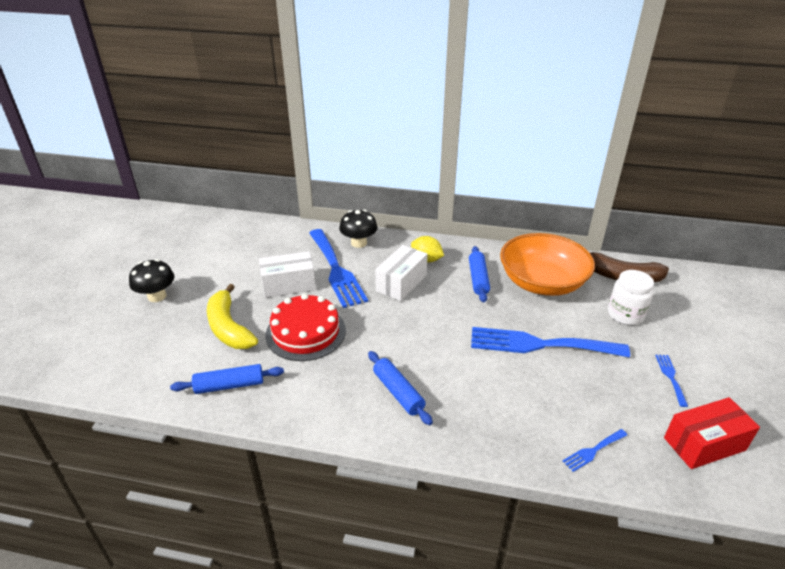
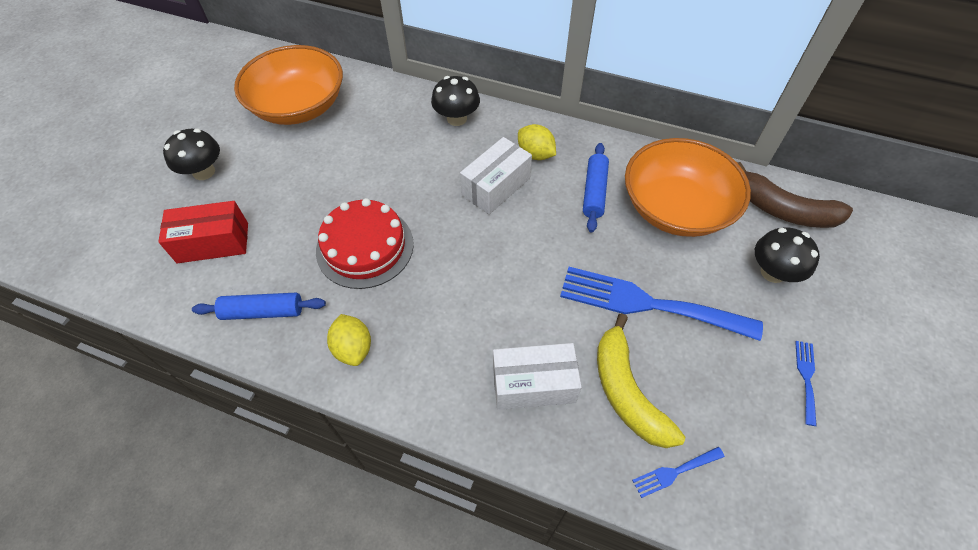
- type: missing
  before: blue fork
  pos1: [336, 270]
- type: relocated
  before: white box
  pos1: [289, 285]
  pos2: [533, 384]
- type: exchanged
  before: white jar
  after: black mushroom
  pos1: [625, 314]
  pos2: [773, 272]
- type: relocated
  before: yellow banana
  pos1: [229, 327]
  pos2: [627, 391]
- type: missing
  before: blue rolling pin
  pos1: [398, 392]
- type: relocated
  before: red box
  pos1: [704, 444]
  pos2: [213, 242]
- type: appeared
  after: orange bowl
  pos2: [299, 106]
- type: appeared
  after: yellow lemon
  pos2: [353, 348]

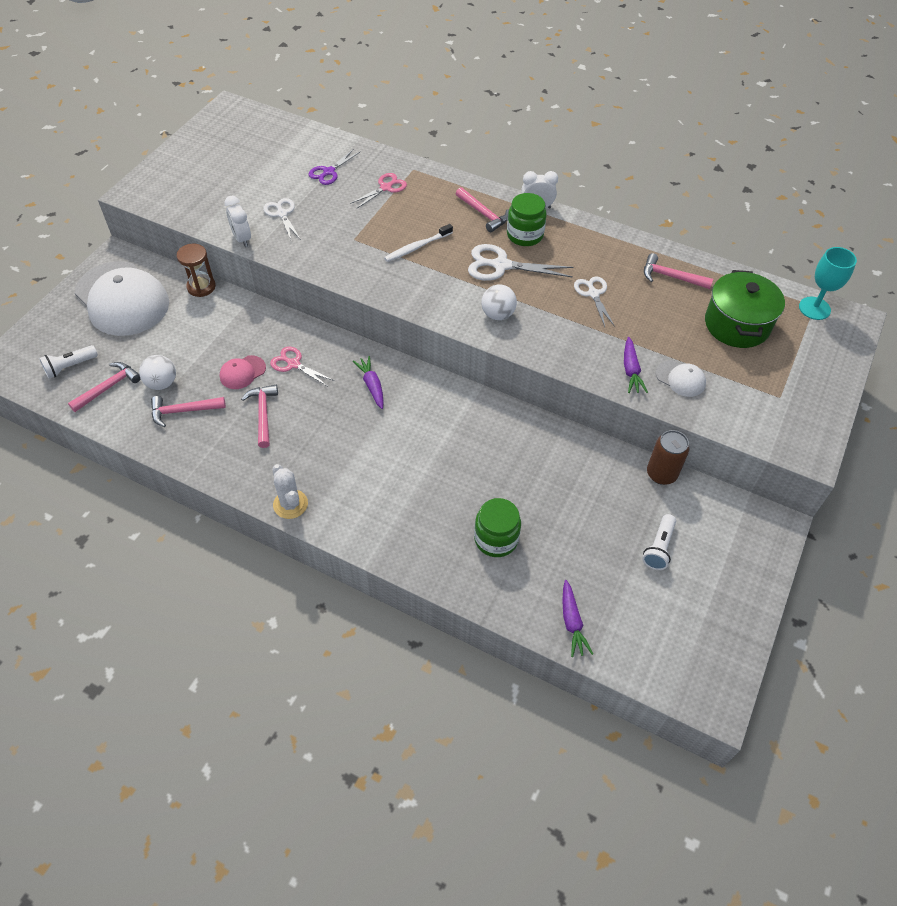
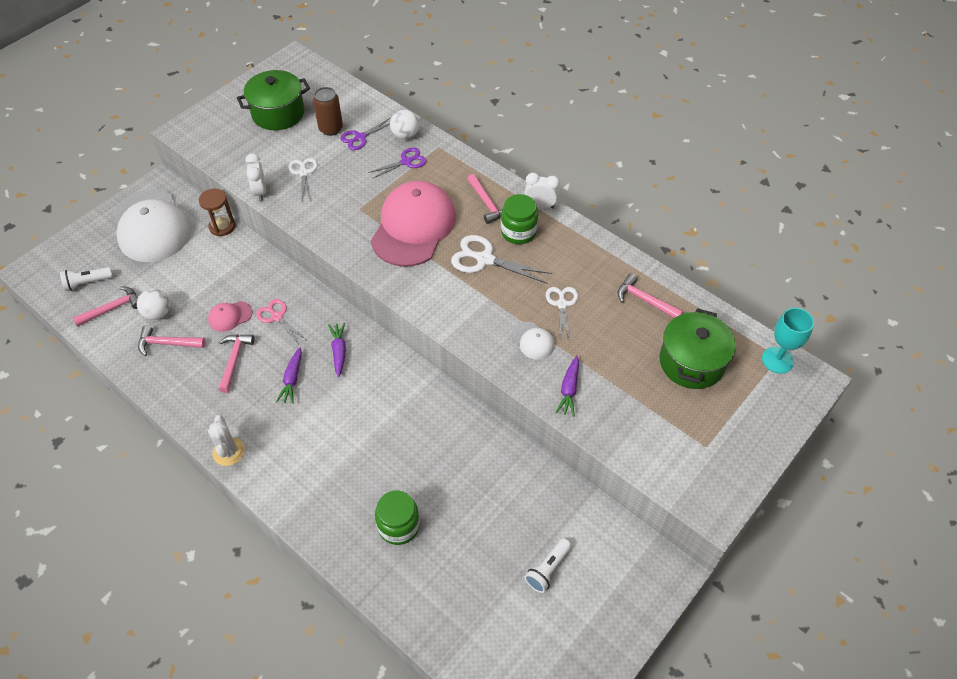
- type: colour
  before: pink scissors
  after: purple scissors
  pos1: [386, 187]
  pos2: [406, 161]
- type: exchanged
  before: white toothbrush
  after: pink cap
  pos1: [417, 247]
  pos2: [413, 227]
- type: relocated
  before: white ball
  pos1: [498, 314]
  pos2: [405, 135]
- type: relocated
  before: white cap
  pos1: [680, 379]
  pos2: [533, 341]
- type: relocated
  before: brown can
  pos1: [661, 474]
  pos2: [331, 129]
- type: relocated
  before: purple carrot
  pos1: [572, 622]
  pos2: [292, 379]
- type: appeared
  after: green pot
  pos2: [278, 113]

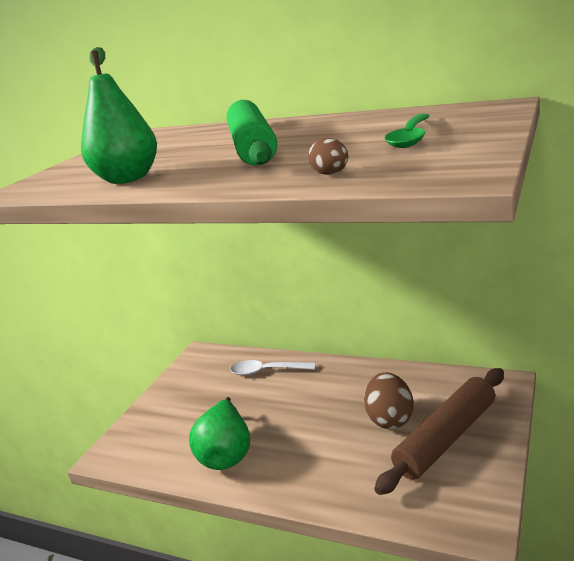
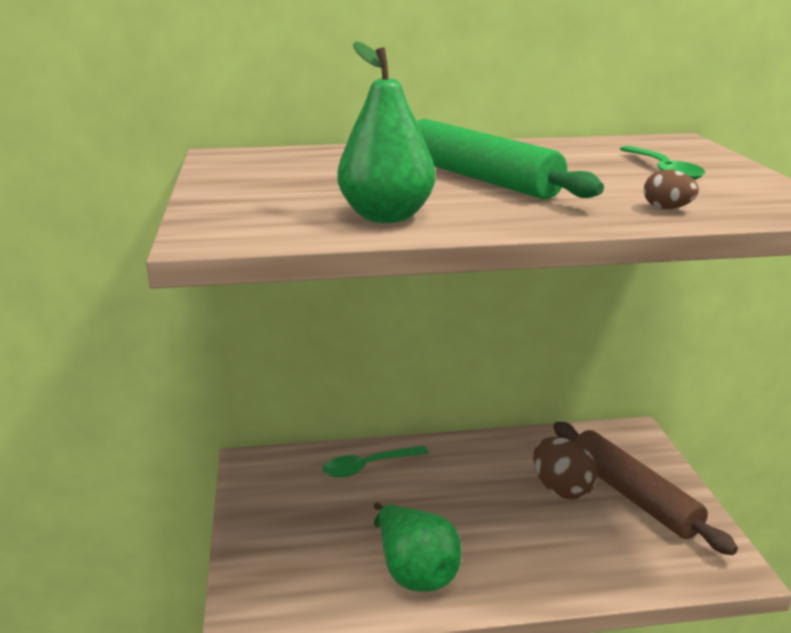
- type: colour
  before: white spoon
  after: green spoon
  pos1: [267, 371]
  pos2: [368, 467]
- type: spun
  before: brown rolling pin
  pos1: [446, 438]
  pos2: [633, 496]
  turn: -45

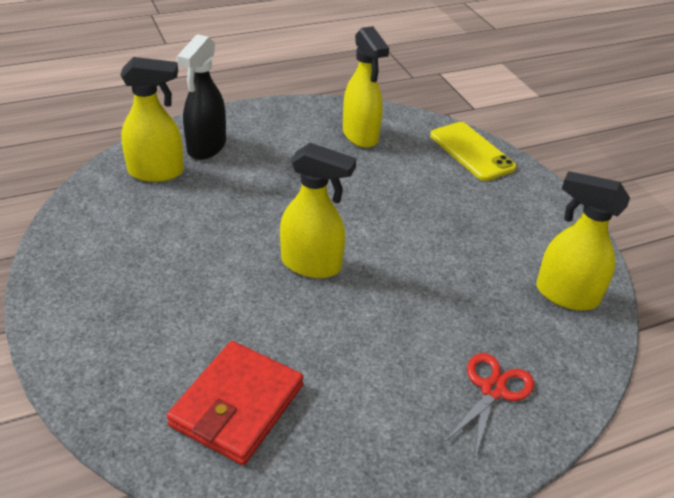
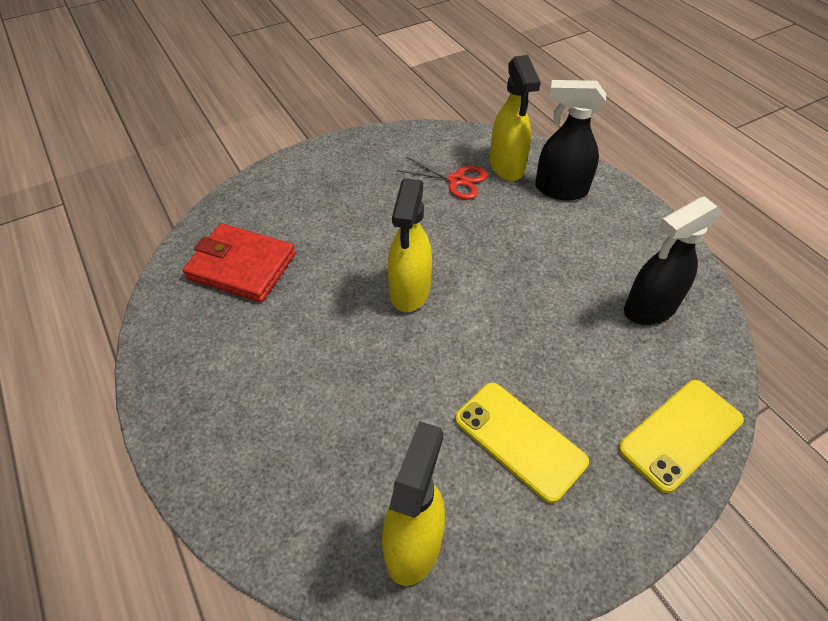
- type: colour
  before: yellow spray bottle
  after: black spray bottle
  pos1: [360, 136]
  pos2: [649, 308]
- type: relocated
  before: red scissors
  pos1: [493, 390]
  pos2: [456, 180]
- type: appeared
  after: yellow phone
  pos2: [519, 440]

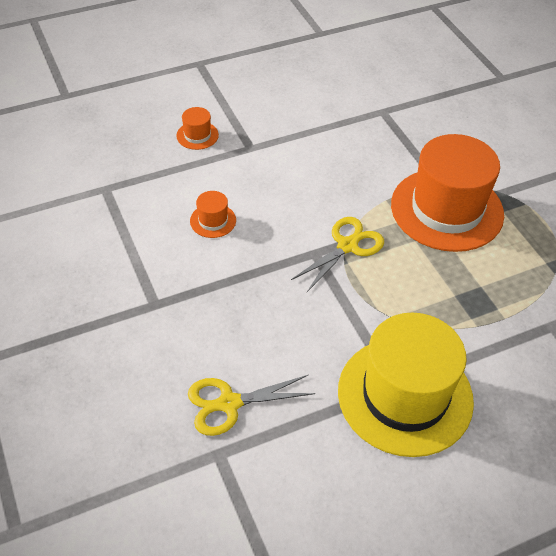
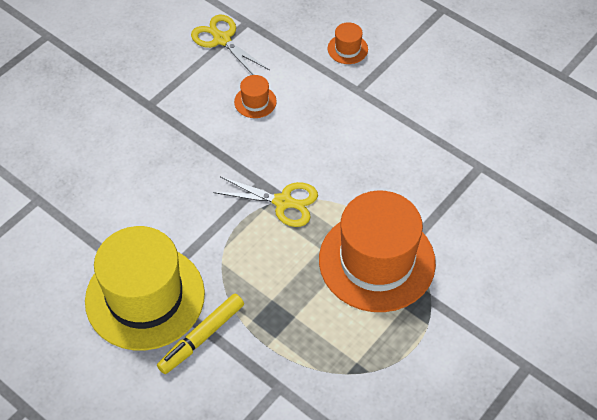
- type: relocated
  before: yellow scissors
  pos1: [229, 403]
  pos2: [222, 39]
- type: appeared
  after: yellow marker
  pos2: [201, 337]

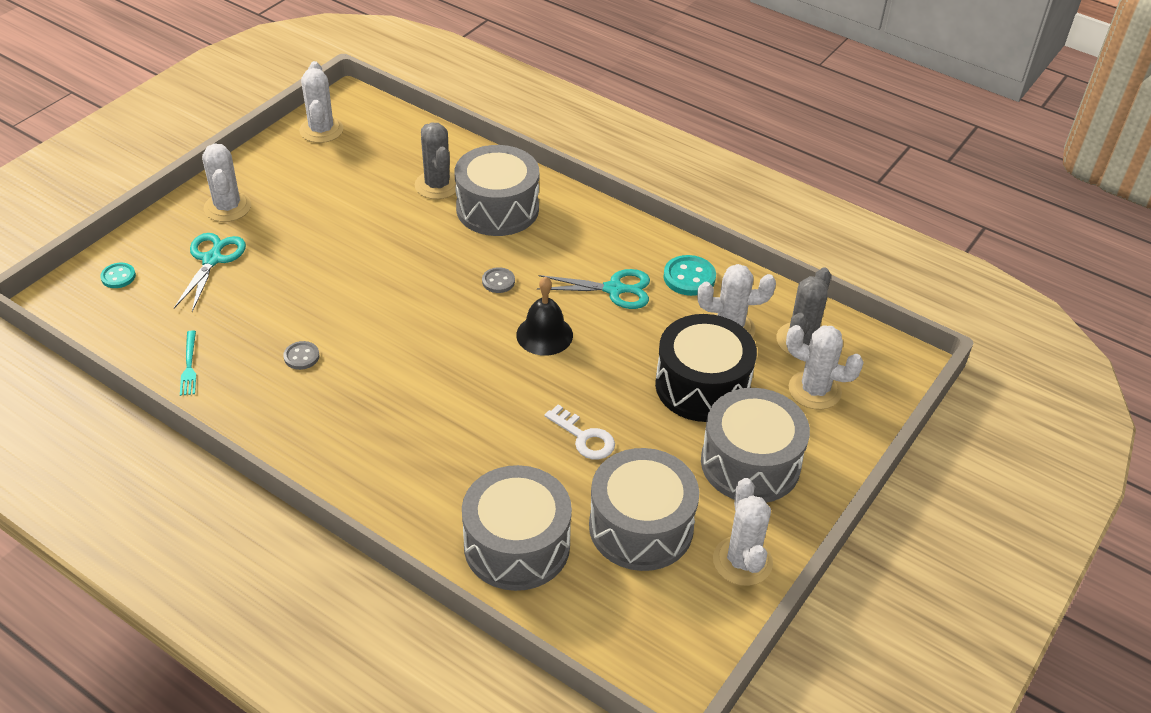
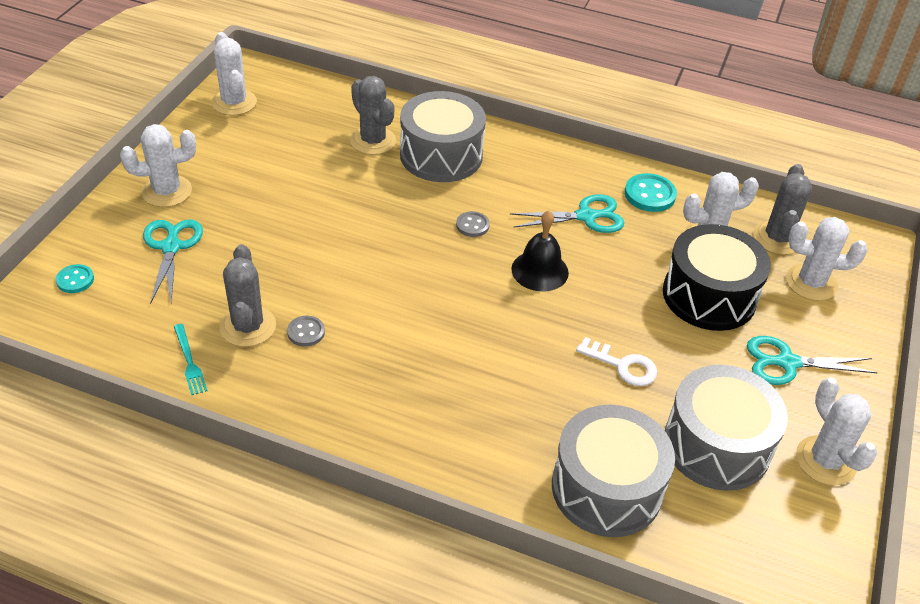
- type: spun
  before: white cactus
  pos1: [227, 207]
  pos2: [167, 191]
  turn: -75
- type: exchanged
  before: grey drum
  after: turquoise scissors
  pos1: [750, 463]
  pos2: [787, 363]
- type: appeared
  after: grey cactus
  pos2: [248, 326]

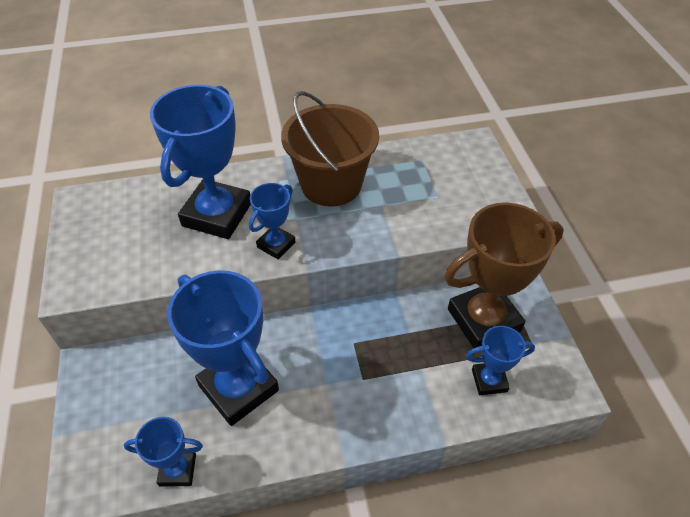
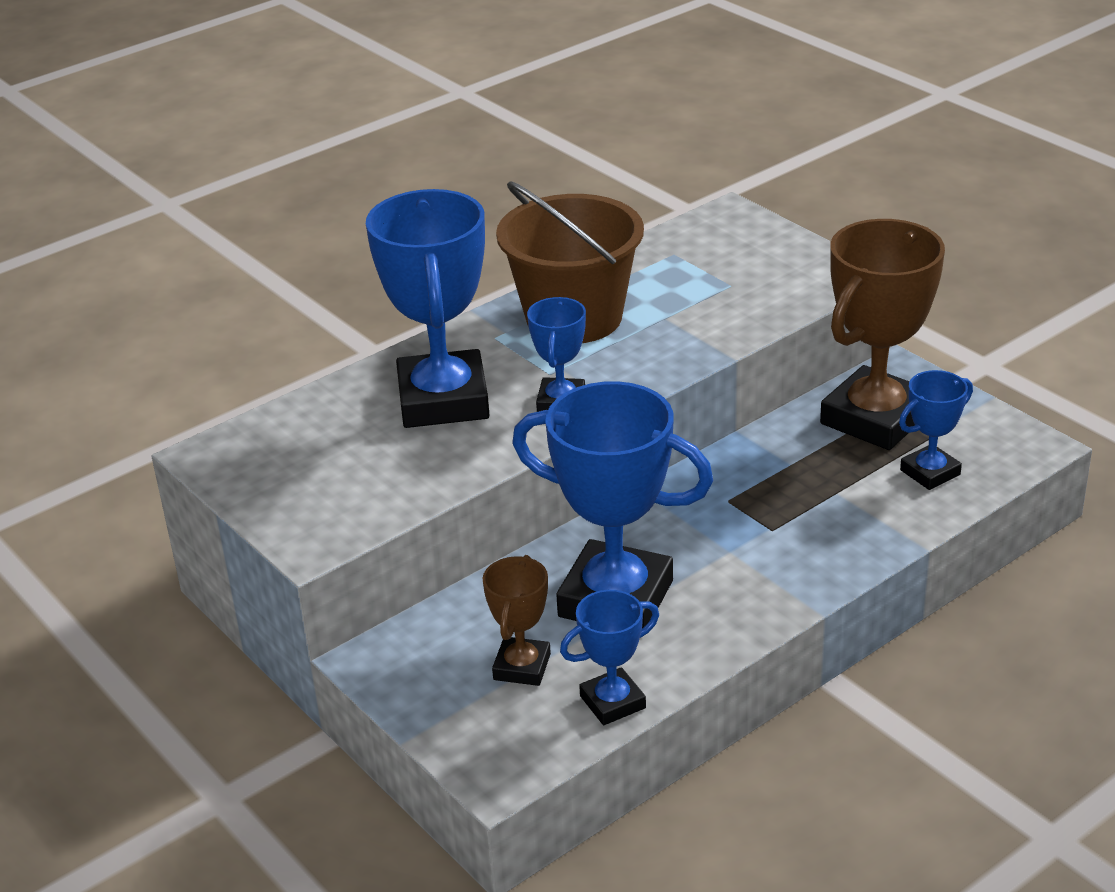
- type: appeared
  after: brown trophy
  pos2: [522, 667]

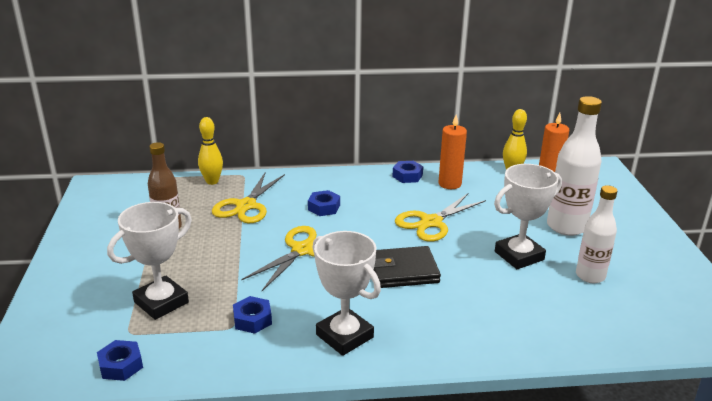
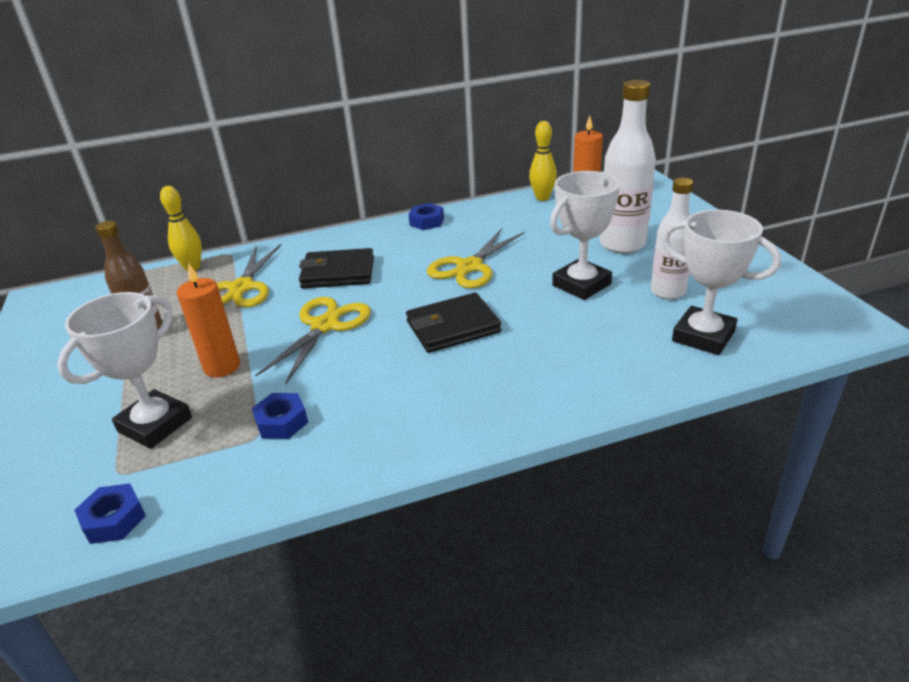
- type: relocated
  before: orange candle
  pos1: [449, 184]
  pos2: [222, 367]
- type: exchanged
  before: blue nut
  after: black wallet
  pos1: [324, 207]
  pos2: [338, 273]
- type: relocated
  before: white trophy
  pos1: [344, 336]
  pos2: [703, 336]

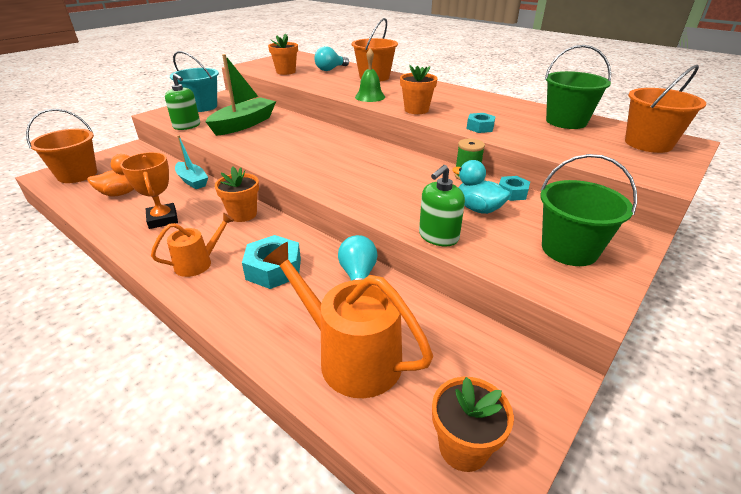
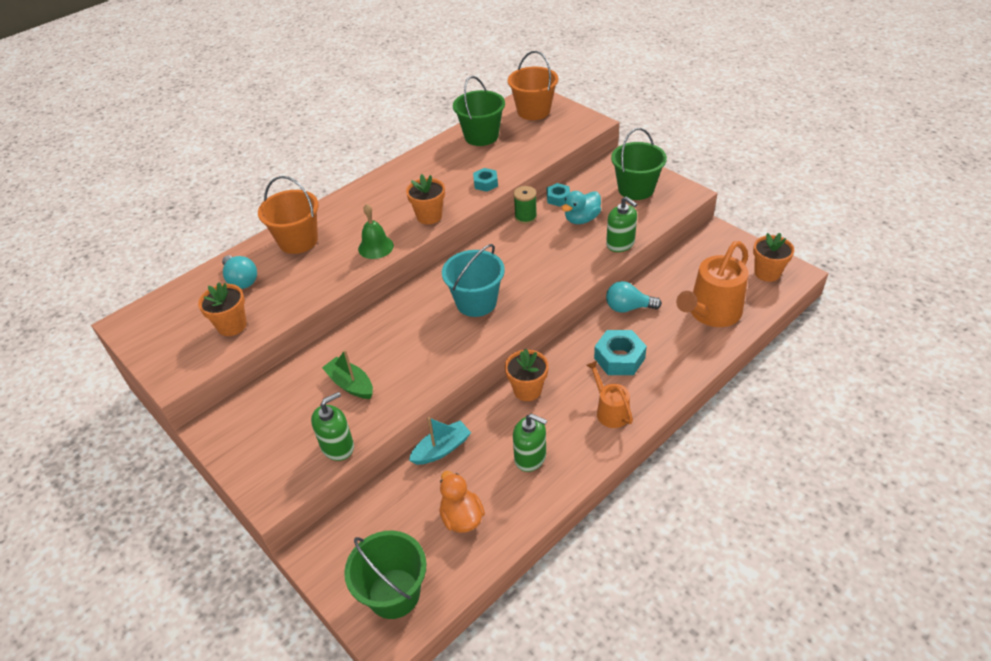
- type: relocated
  before: turquoise bucket
  pos1: [201, 106]
  pos2: [476, 302]
- type: size
  before: green boat
  pos1: [244, 124]
  pos2: [350, 384]
  scale: 0.61
- type: colour
  before: orange bucket
  after: green bucket
  pos1: [77, 174]
  pos2: [394, 593]
- type: exchanged
  before: orange trophy
  after: green soap dispenser
  pos1: [163, 219]
  pos2: [530, 457]

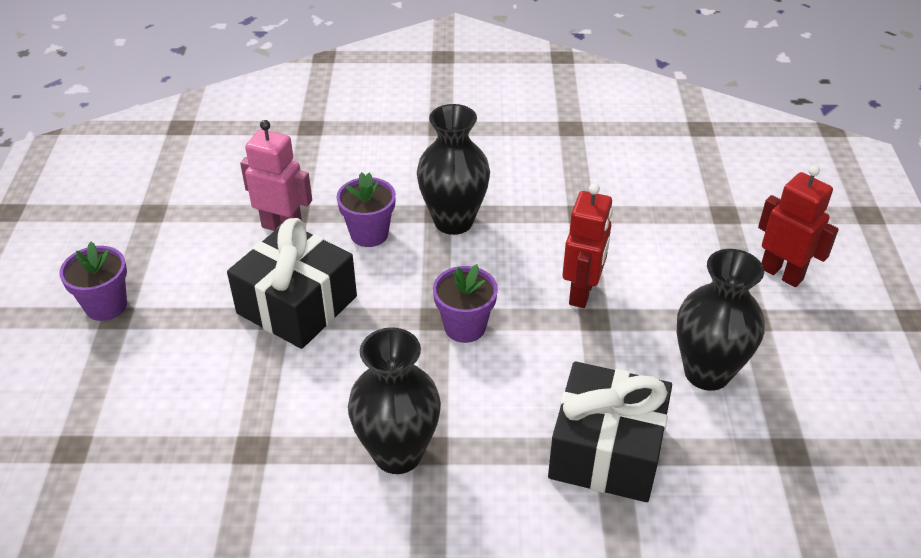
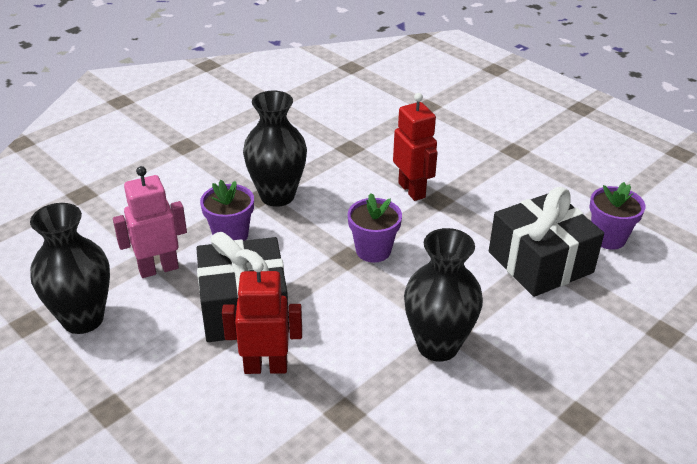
- type: relocated
  before: red robot
  pos1: [781, 273]
  pos2: [266, 367]
- type: relocated
  before: purple flower pot
  pos1: [106, 306]
  pos2: [608, 238]
- type: relocated
  before: black vase
  pos1: [707, 373]
  pos2: [83, 319]

